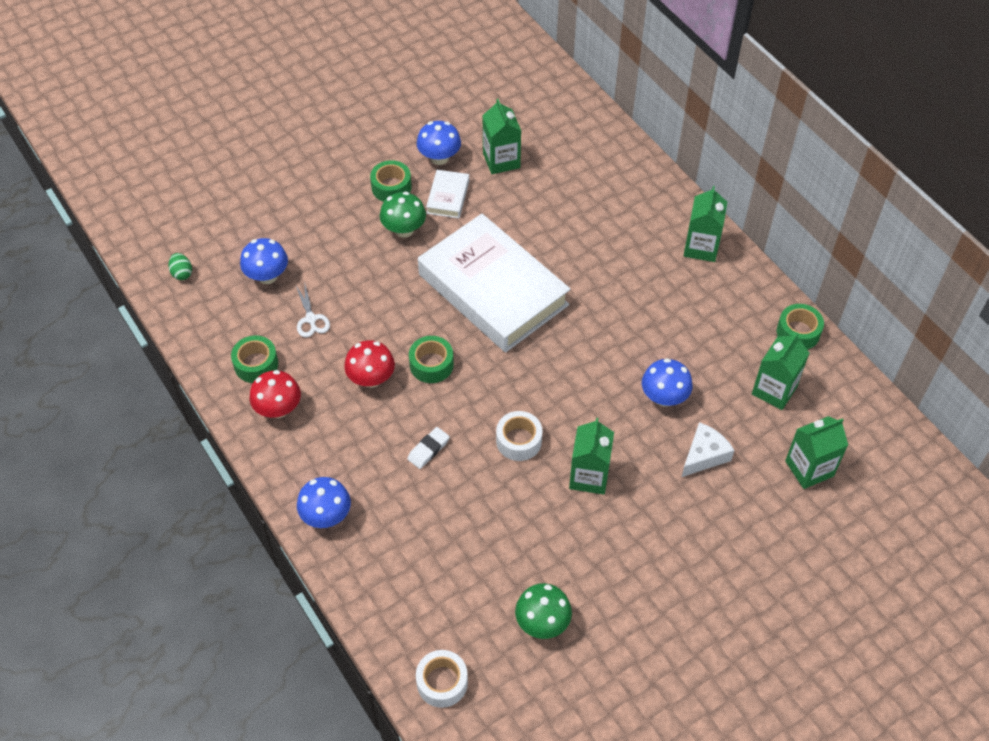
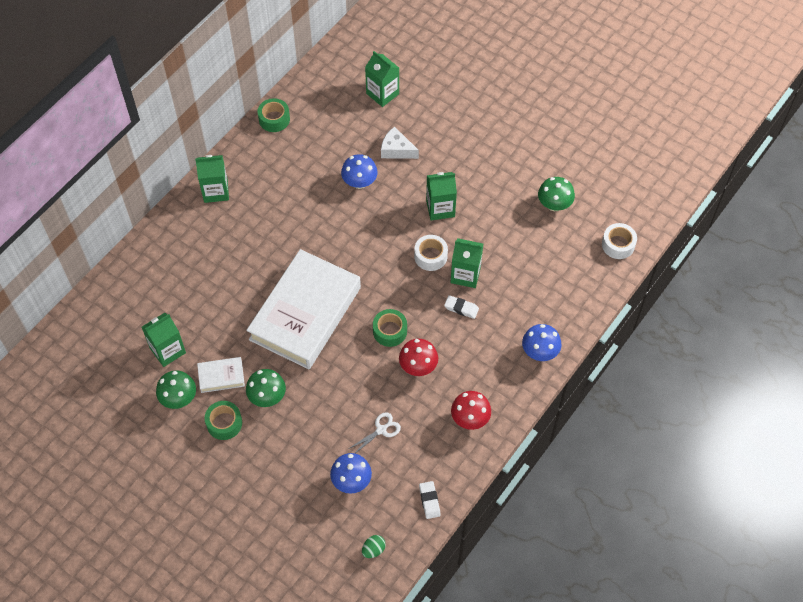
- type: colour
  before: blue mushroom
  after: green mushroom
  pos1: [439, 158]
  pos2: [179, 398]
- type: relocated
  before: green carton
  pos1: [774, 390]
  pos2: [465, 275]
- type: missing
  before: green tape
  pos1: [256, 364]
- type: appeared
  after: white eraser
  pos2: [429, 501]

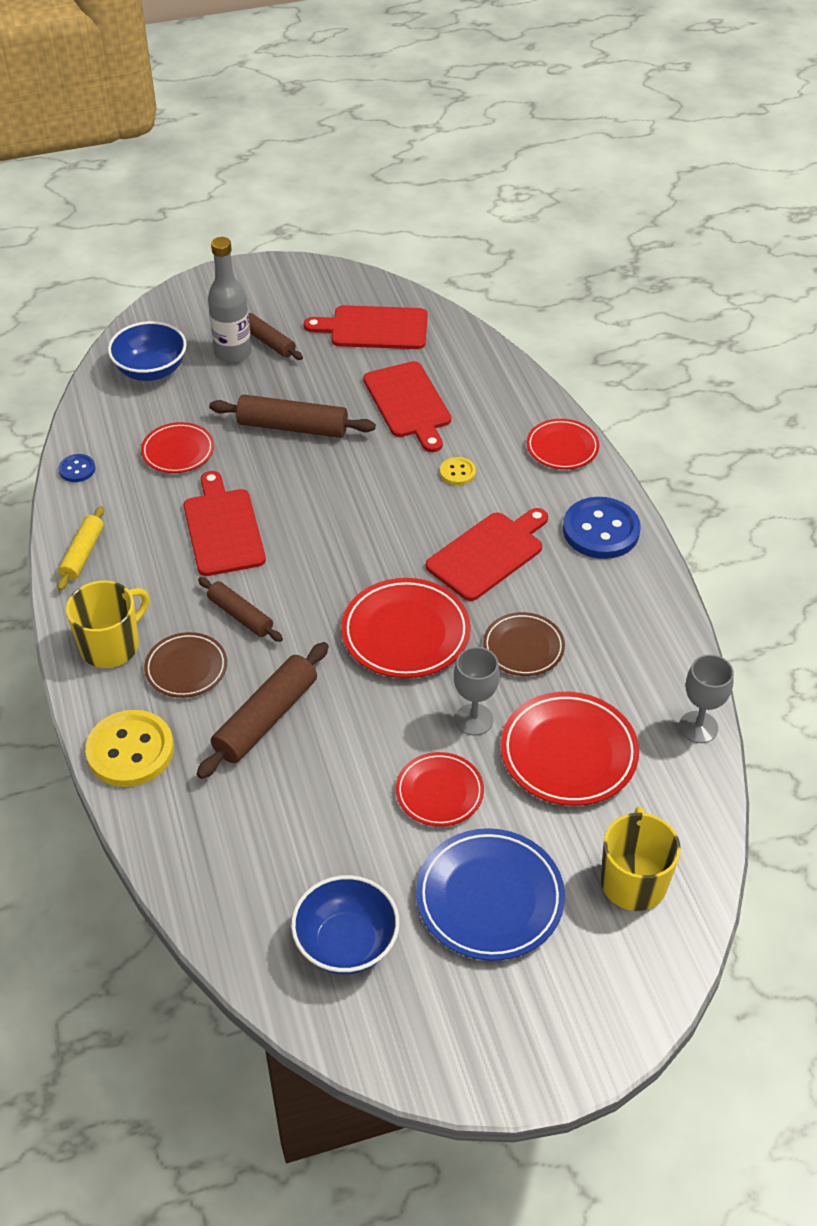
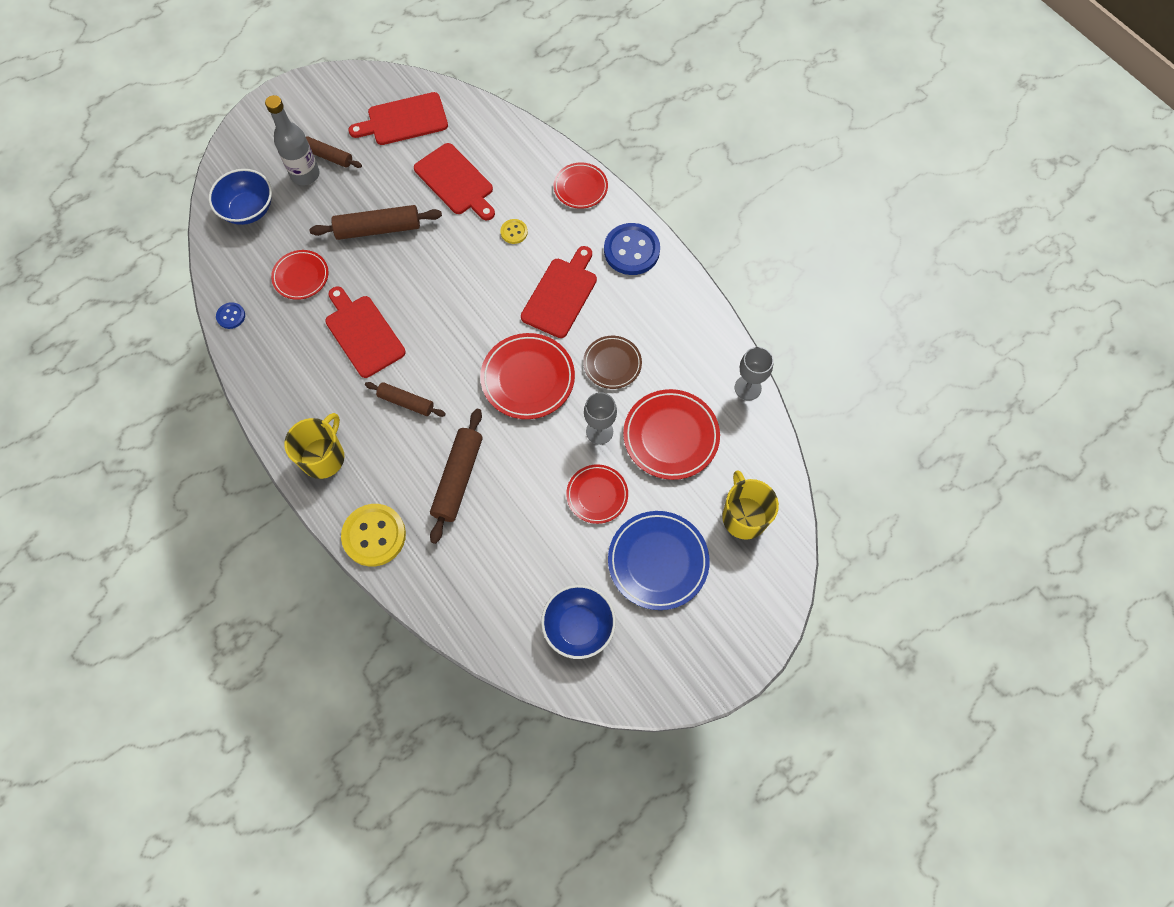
- type: missing
  before: yellow rolling pin
  pos1: [83, 554]
- type: missing
  before: brown plate
  pos1: [186, 668]

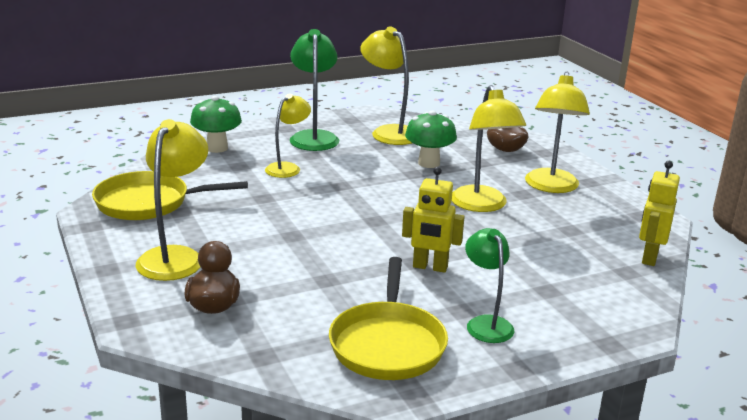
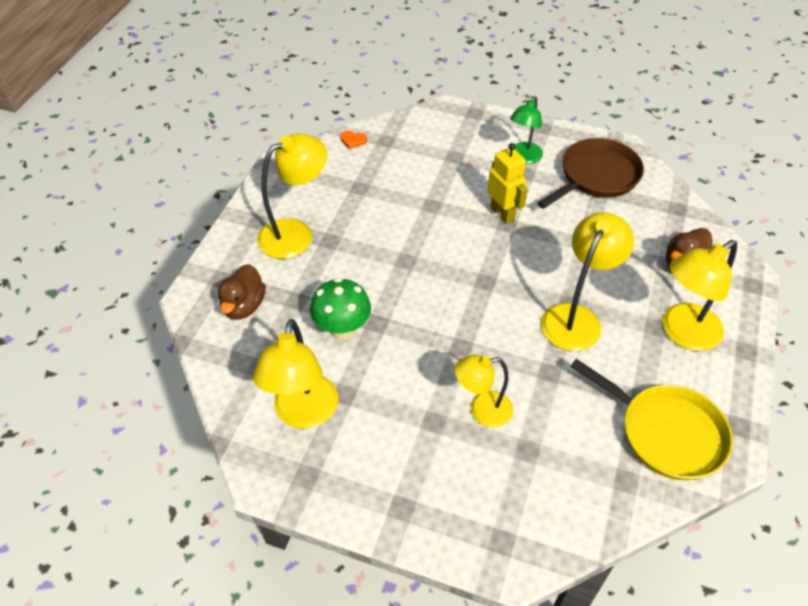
- type: missing
  before: green lamp
  pos1: [314, 137]
- type: relocated
  before: yellow lamp
  pos1: [482, 205]
  pos2: [576, 317]
- type: missing
  before: green mushroom
  pos1: [217, 148]
- type: exchanged
  before: yellow robot
  after: orange heart
  pos1: [649, 257]
  pos2: [353, 140]
- type: colour
  before: yellow pan
  after: brown pan
  pos1: [388, 344]
  pos2: [596, 176]

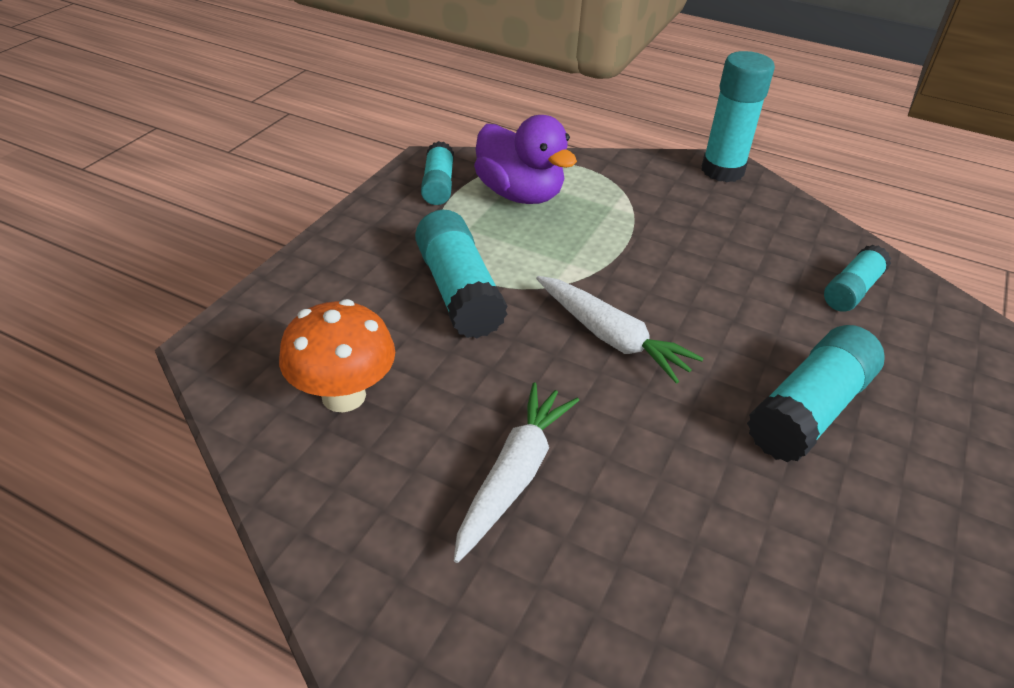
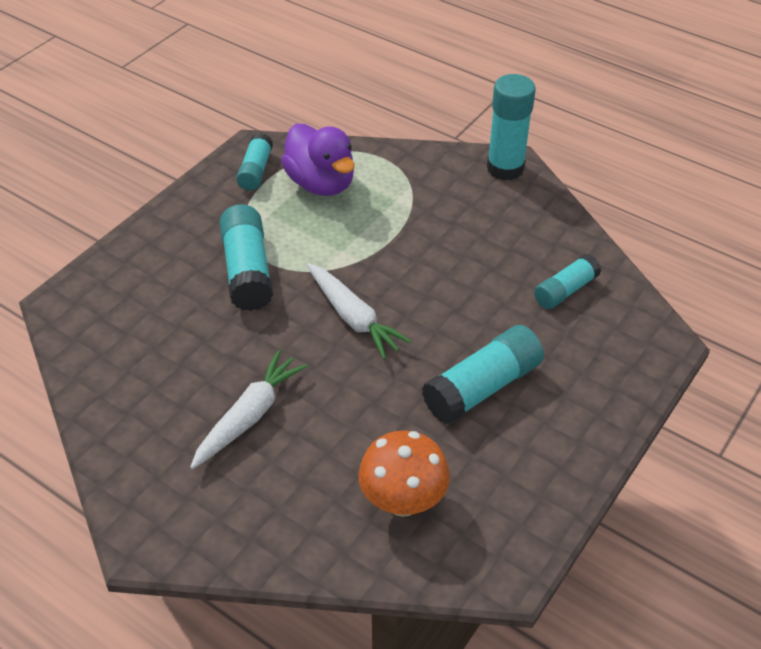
- type: relocated
  before: orange mushroom
  pos1: [343, 396]
  pos2: [403, 501]

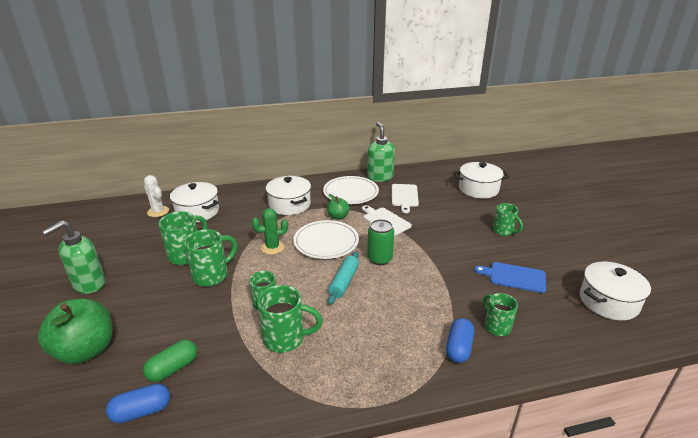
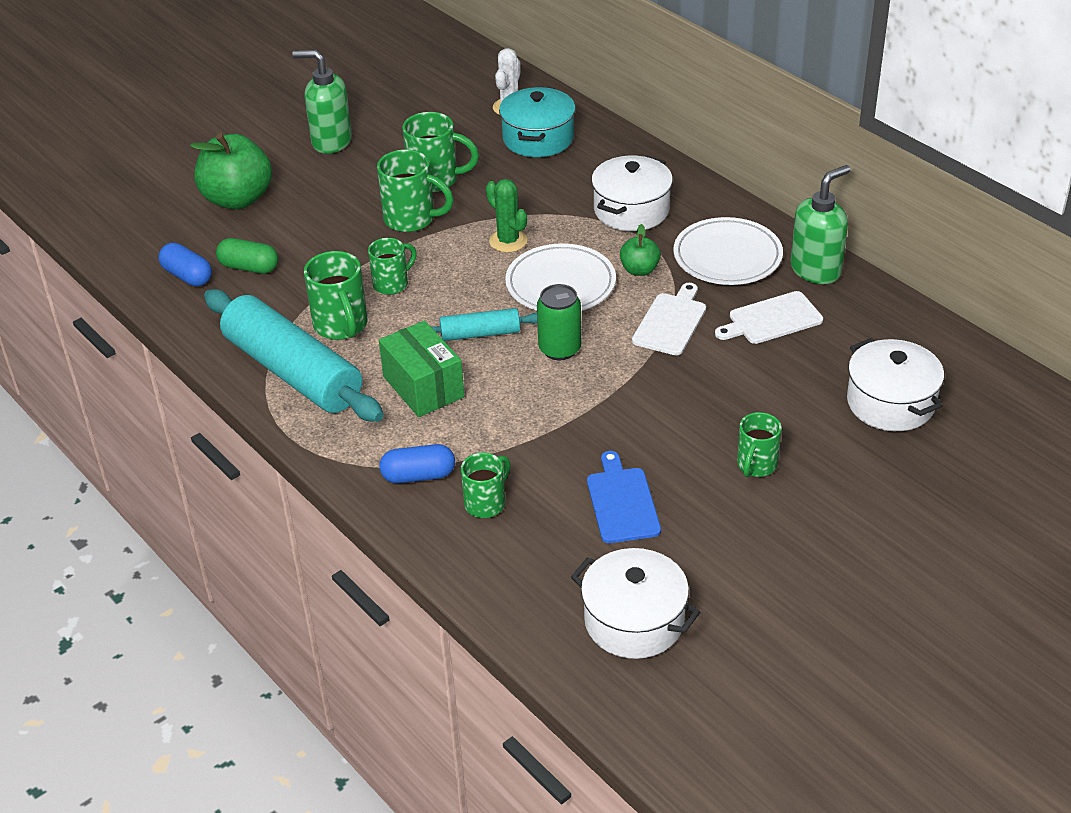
- type: colour
  before: white pot
  after: turquoise pot
  pos1: [197, 211]
  pos2: [538, 138]
- type: appeared
  after: turquoise rolling pin
  pos2: [293, 372]
- type: appeared
  after: green box
  pos2: [423, 387]

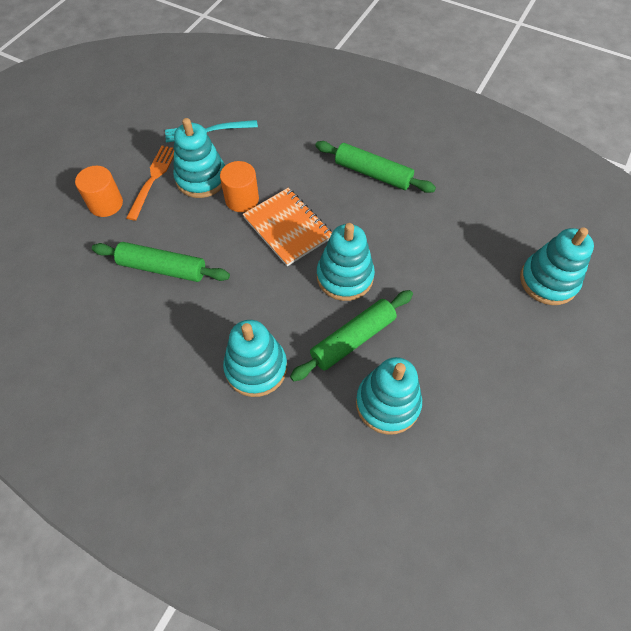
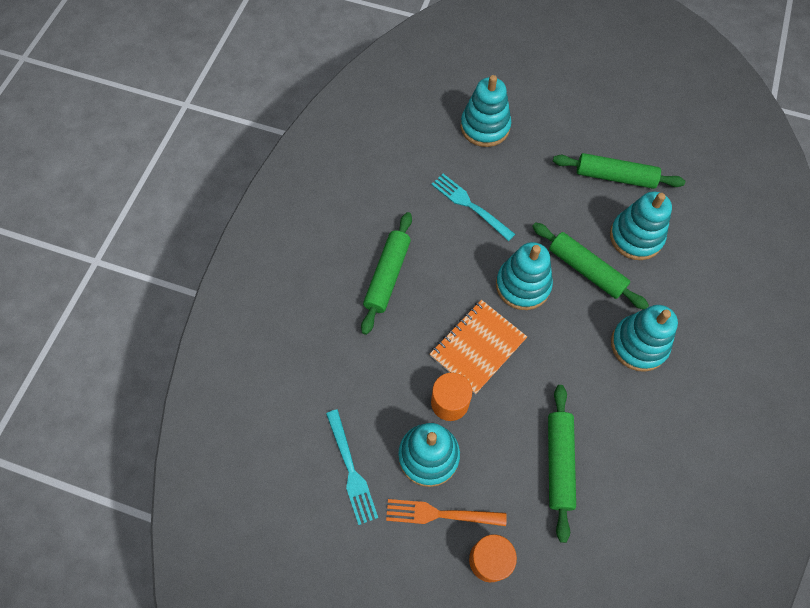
- type: appeared
  after: green rolling pin
  pos2: [615, 176]
- type: appeared
  after: turquoise fork
  pos2: [470, 205]

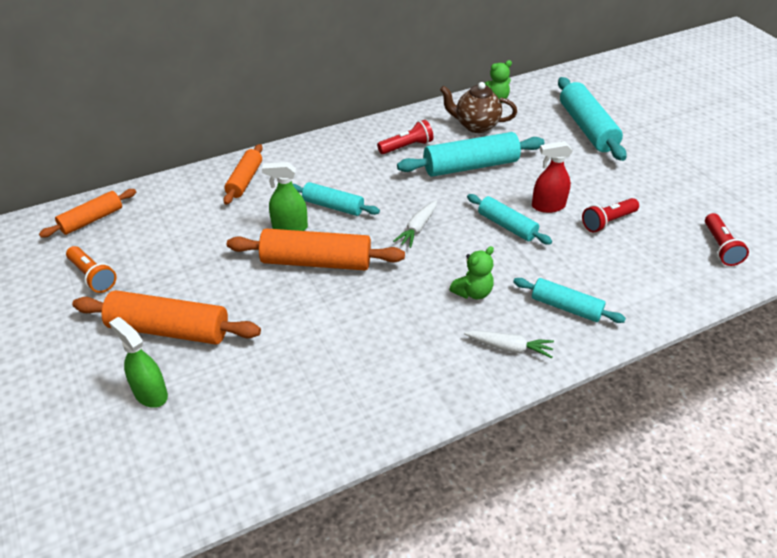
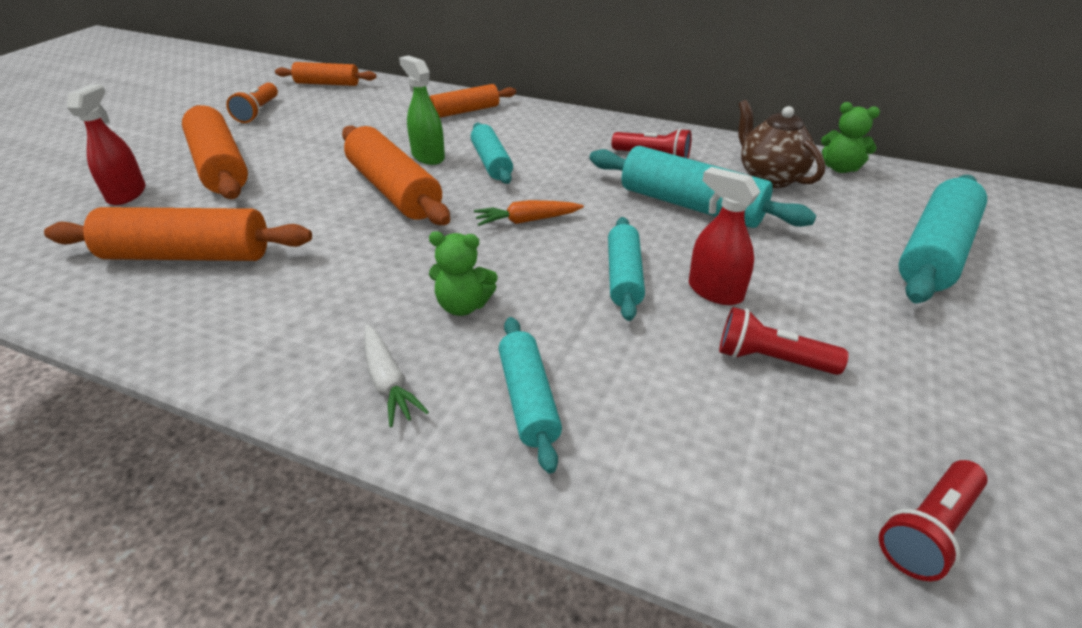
- type: colour
  before: white carrot
  after: orange carrot
  pos1: [417, 228]
  pos2: [527, 221]
- type: colour
  before: green spray bottle
  after: red spray bottle
  pos1: [150, 393]
  pos2: [127, 194]
- type: appeared
  after: orange rolling pin
  pos2: [187, 255]

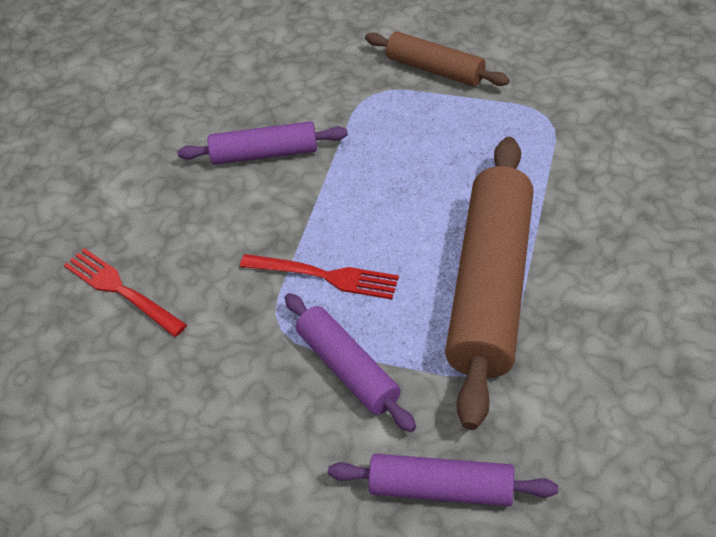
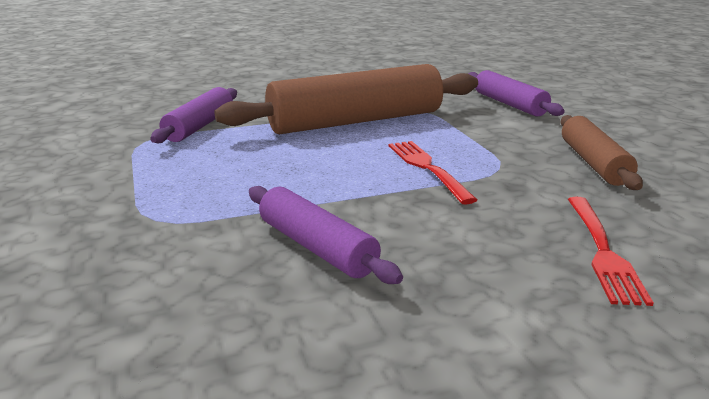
- type: relocated
  before: brown rolling pin
  pos1: [435, 69]
  pos2: [593, 163]
- type: relocated
  before: purple rolling pin
  pos1: [348, 368]
  pos2: [199, 126]

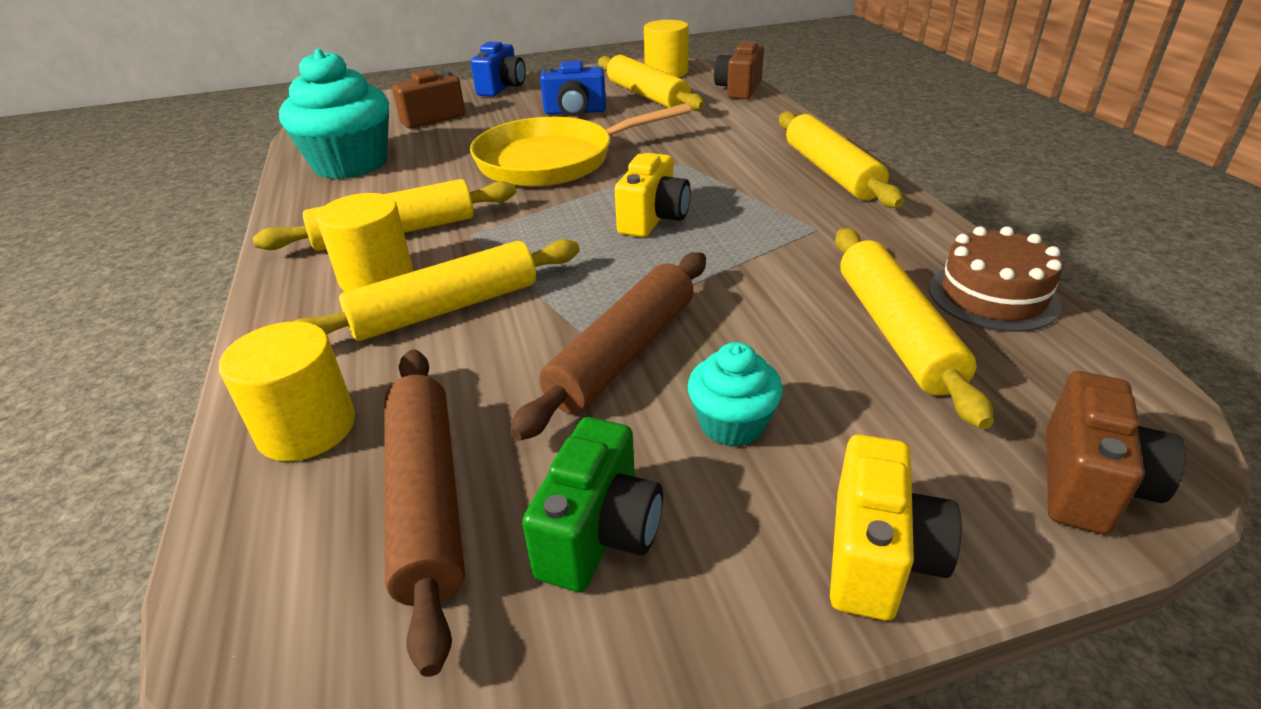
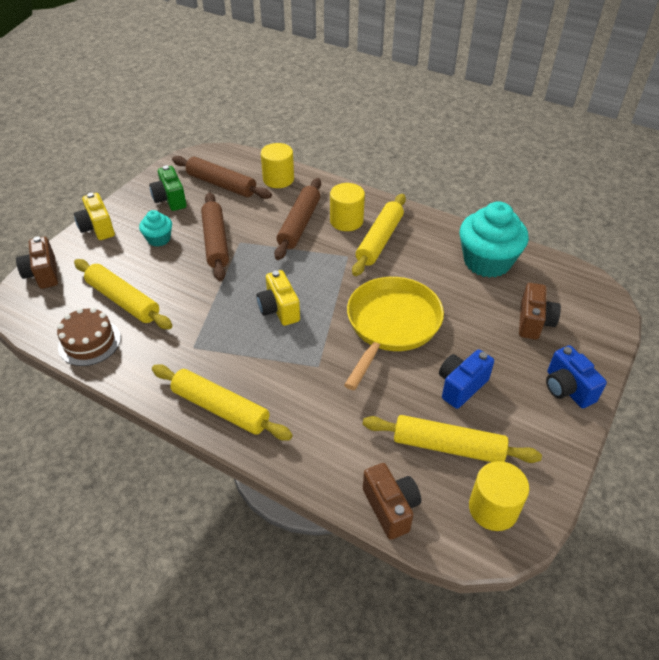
- type: colour
  before: yellow rolling pin
  after: brown rolling pin
  pos1: [446, 308]
  pos2: [299, 224]

